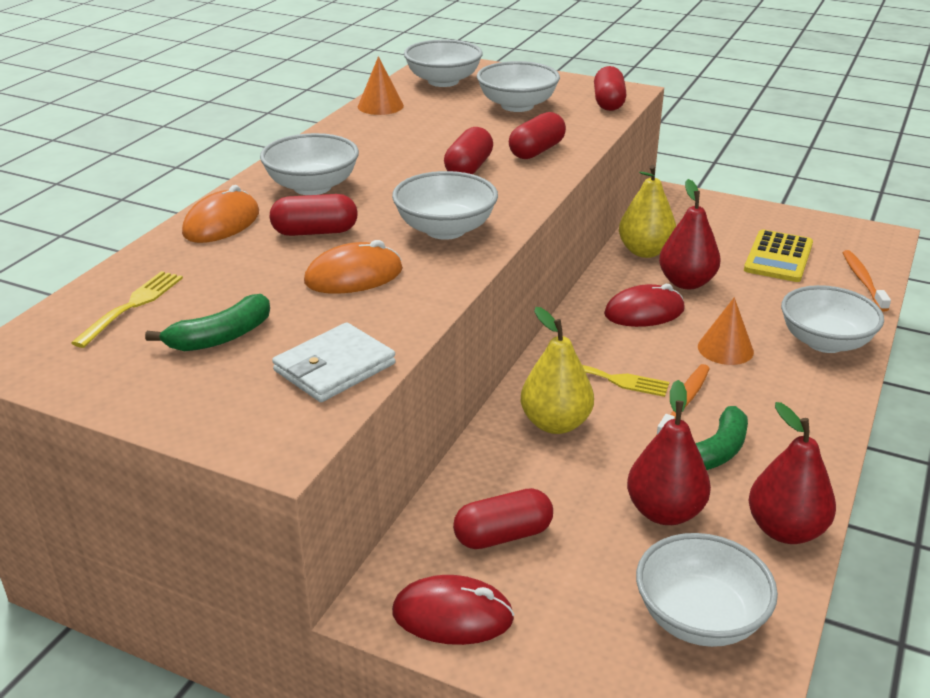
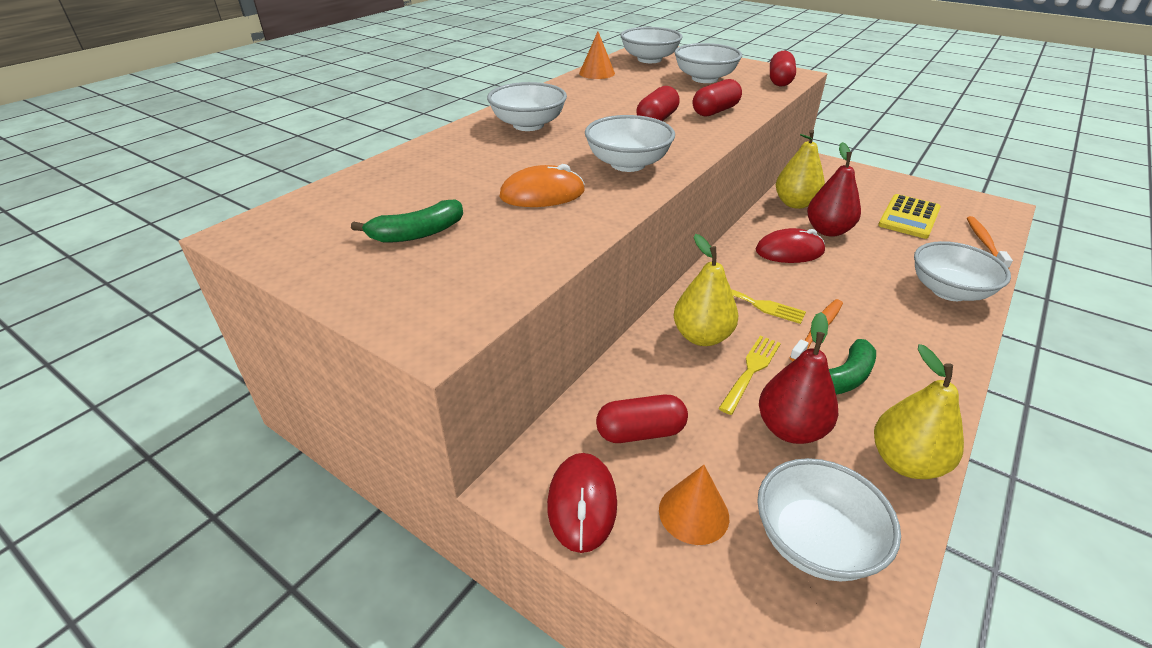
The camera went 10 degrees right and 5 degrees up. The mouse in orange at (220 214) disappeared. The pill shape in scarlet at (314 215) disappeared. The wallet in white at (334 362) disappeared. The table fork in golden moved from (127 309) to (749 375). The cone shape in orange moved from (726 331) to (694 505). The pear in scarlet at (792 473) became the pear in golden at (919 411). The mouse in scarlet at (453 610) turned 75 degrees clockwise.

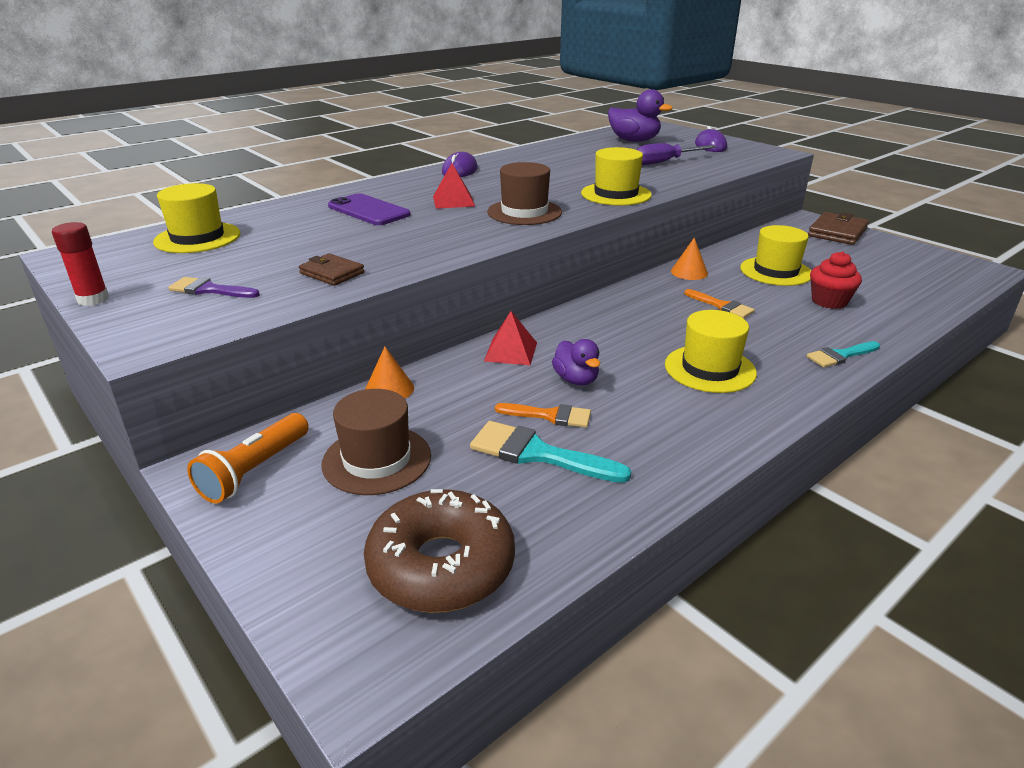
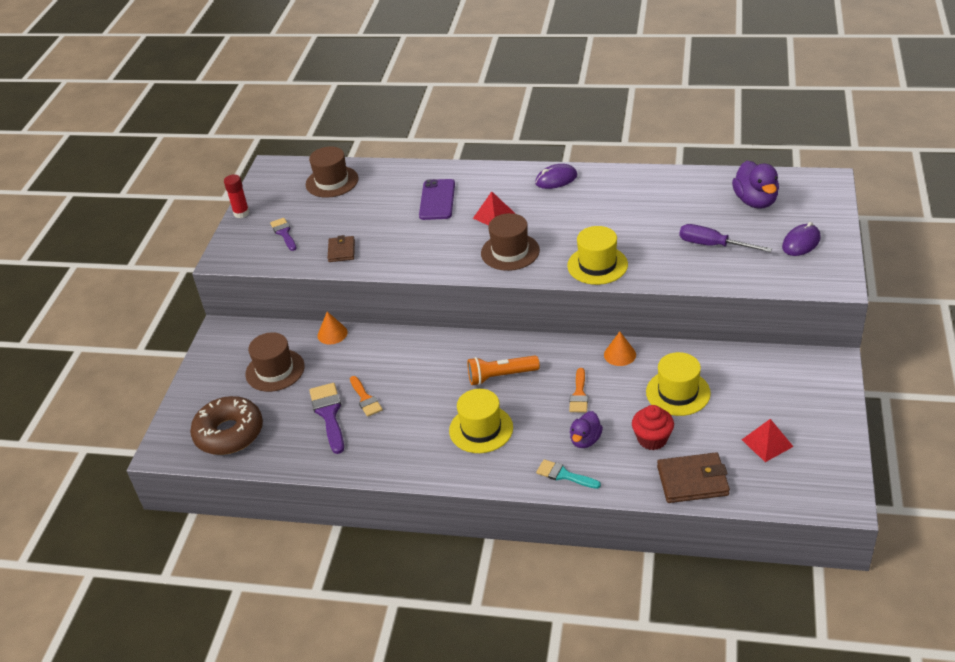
The camera went 55 degrees right and 10 degrees up. The torch in orange moved from (248 458) to (503 370). The pyramid shape in scarlet moved from (510 338) to (768 440). The rubber duck in purple moved from (576 362) to (586 429). The wallet in russet moved from (838 228) to (693 477). The top hat in golden at (196 218) became the top hat in russet at (332 172). The paintbrush in teal at (551 452) became the paintbrush in purple at (326 418).

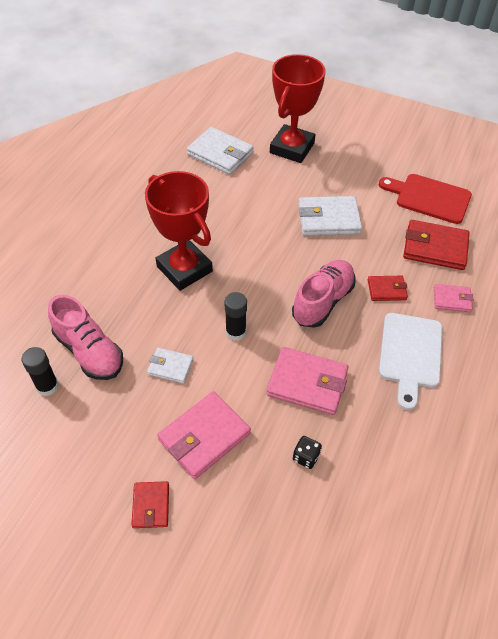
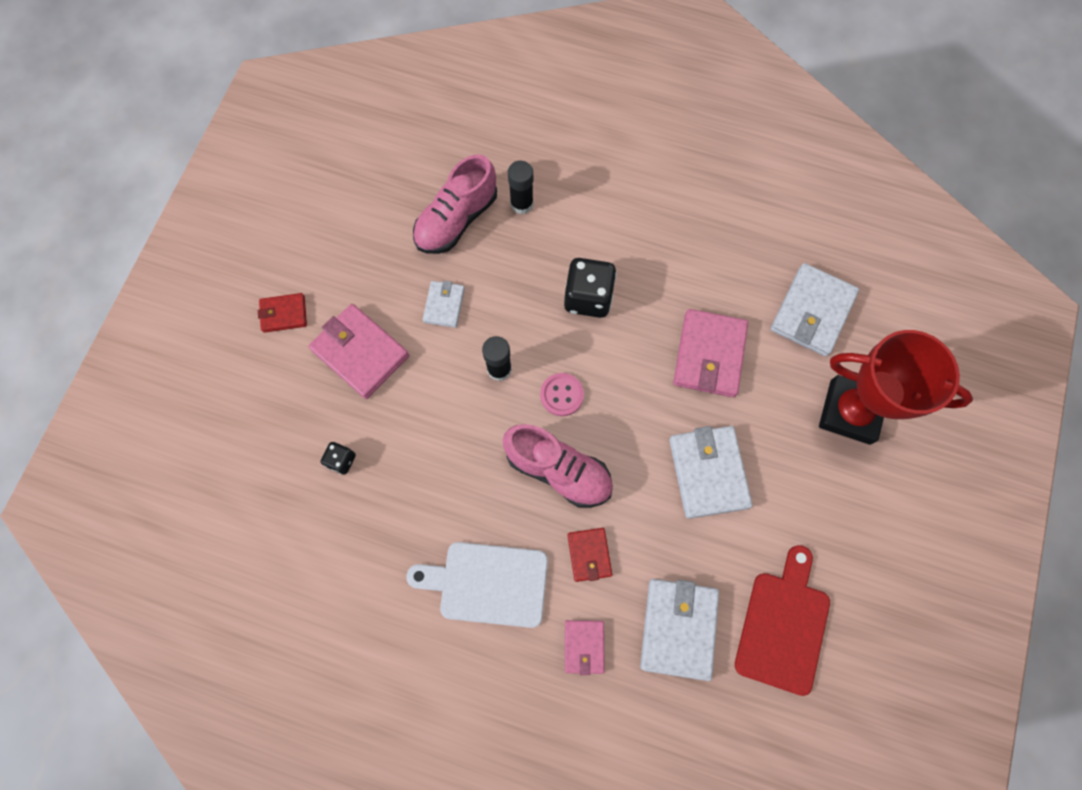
The camera went 85 degrees right and 20 degrees up. The button in rose-pink at (562 394) appeared. The glue in black moved from (40 371) to (521 187). The wallet in rose-pink moved from (307 381) to (710 353). The trophy in scarlet at (179 231) was replaced by the dice in black at (590 288). The wallet in scarlet at (436 245) became the wallet in white at (679 630).

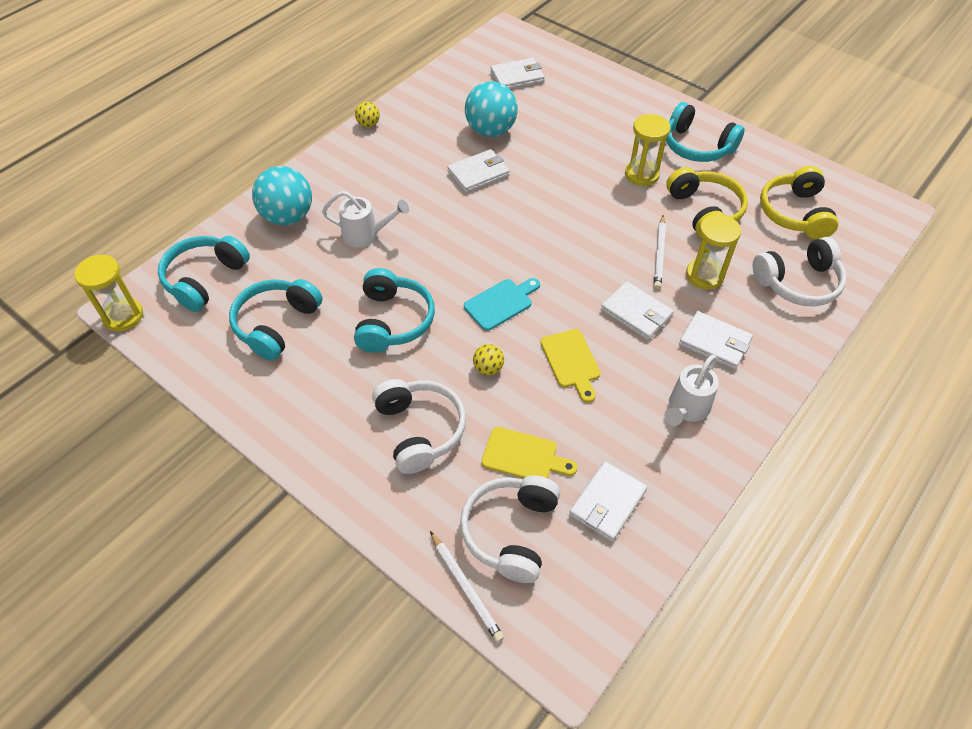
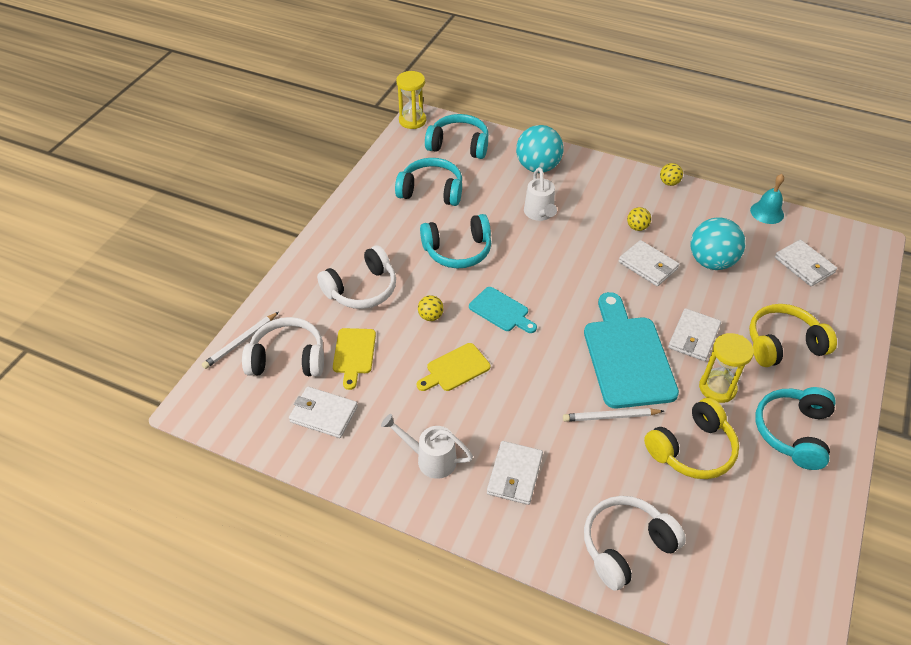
The camera went 75 degrees right and 5 degrees down. The hourglass in golden at (713 251) disappeared. The cutting board in teal at (631 350) appeared. The sphere in golden at (639 219) appeared. The bell in teal at (767 199) appeared. The wallet in white moved from (637 310) to (694 334). The headphones in golden moved from (799 202) to (793 335). The headphones in white at (800 272) turned 90 degrees clockwise.

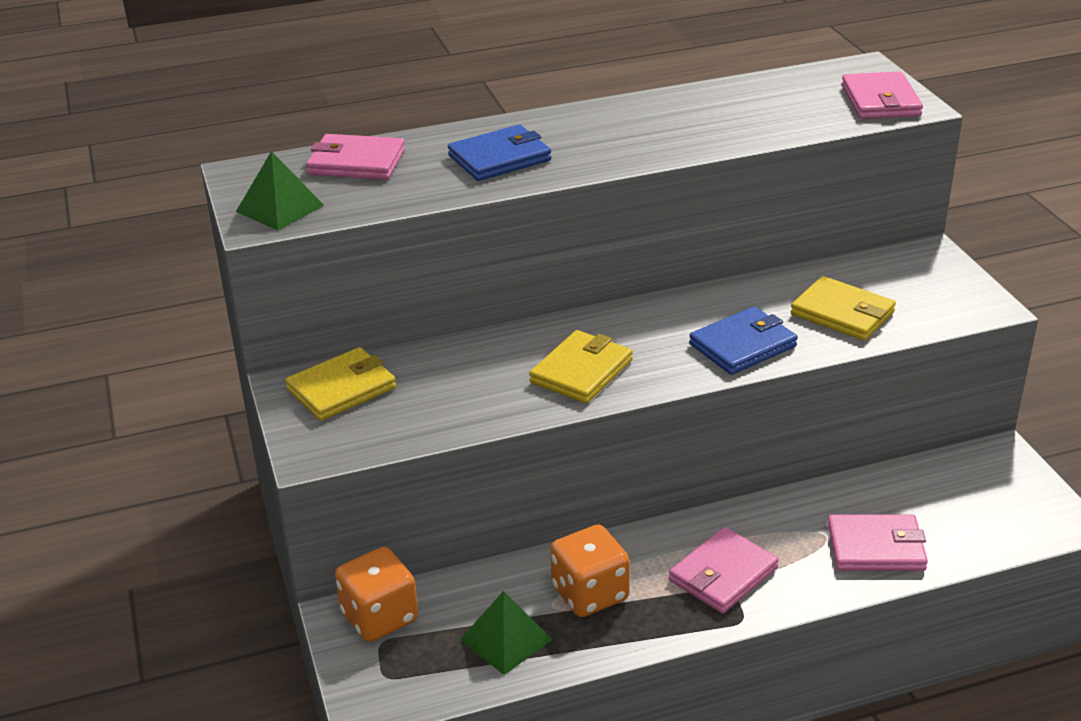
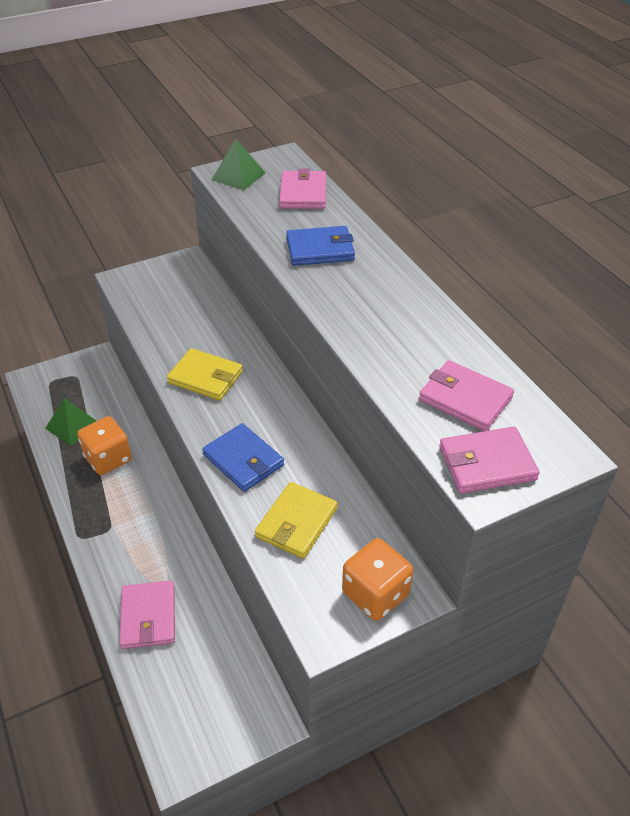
The camera went 80 degrees right and 10 degrees up. The wallet in golden at (340 384) disappeared. The dice in orange moved from (376 594) to (377 579). The wallet in rose-pink moved from (724 570) to (466 395). The wallet in cobalt at (499 153) turned 60 degrees counterclockwise.

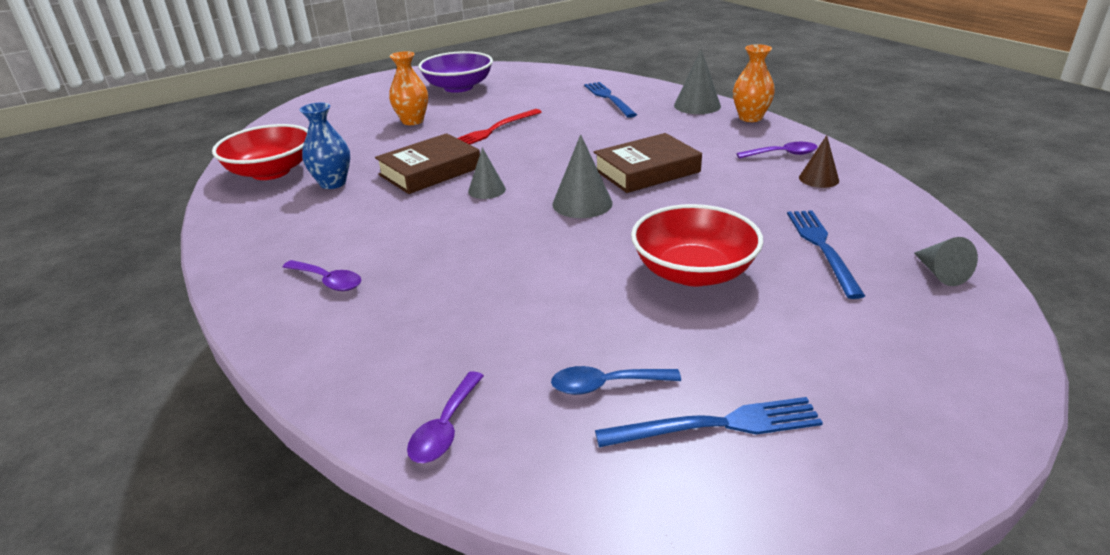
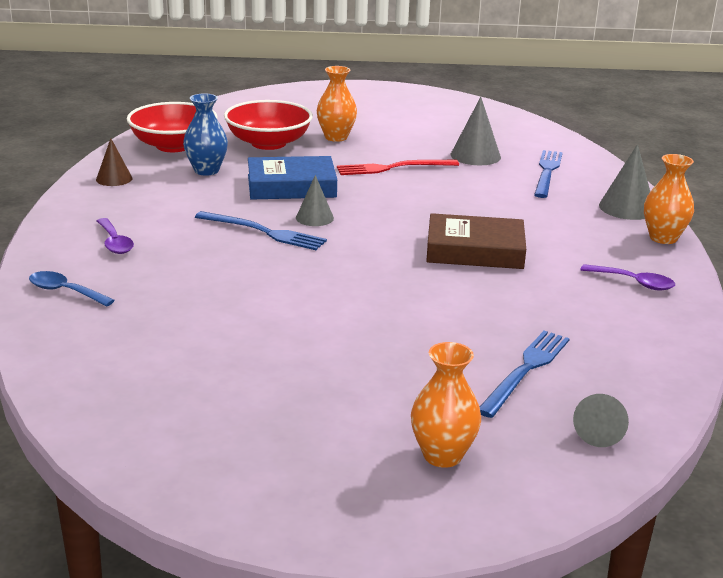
The camera went 30 degrees right and 5 degrees down. The tablespoon in purple at (445 417) disappeared. The serving bowl in purple at (455 72) disappeared. The flower vase in orange at (446 405) appeared. The tablespoon in cobalt moved from (616 380) to (72 288). The cone shape in ash-grey moved from (582 176) to (476 131). The table fork in cobalt moved from (709 422) to (261 230). The serving bowl in scarlet moved from (697 245) to (268 125). The cone shape in russet moved from (819 161) to (114 162). The book in russet at (427 163) became the book in cobalt at (292 178).

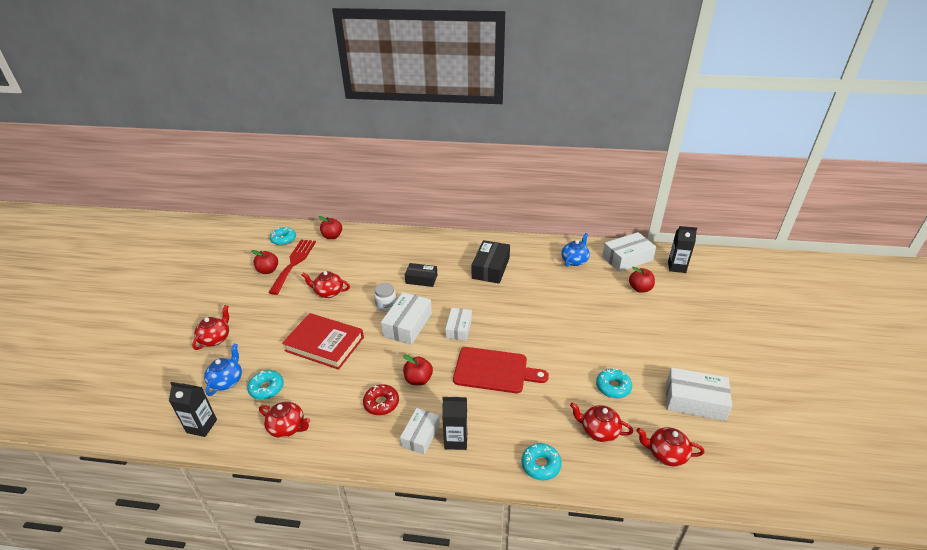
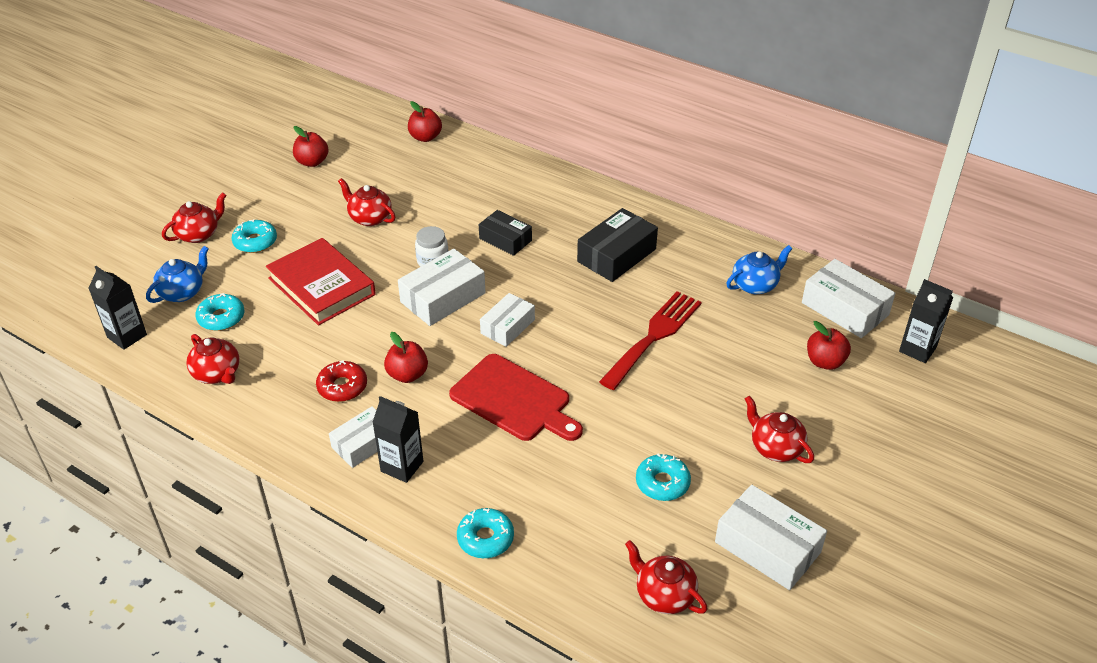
The camera went 25 degrees right and 5 degrees up. The table fork in scarlet moved from (292 267) to (650 340). The glazed donut in teal moved from (283 236) to (254 236). The china teapot in scarlet moved from (601 422) to (779 429). The package in white at (629 252) turned 45 degrees clockwise.

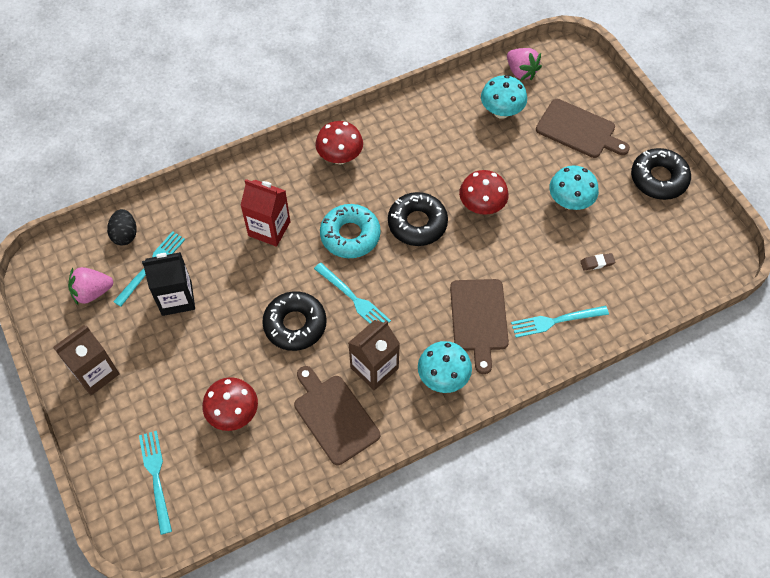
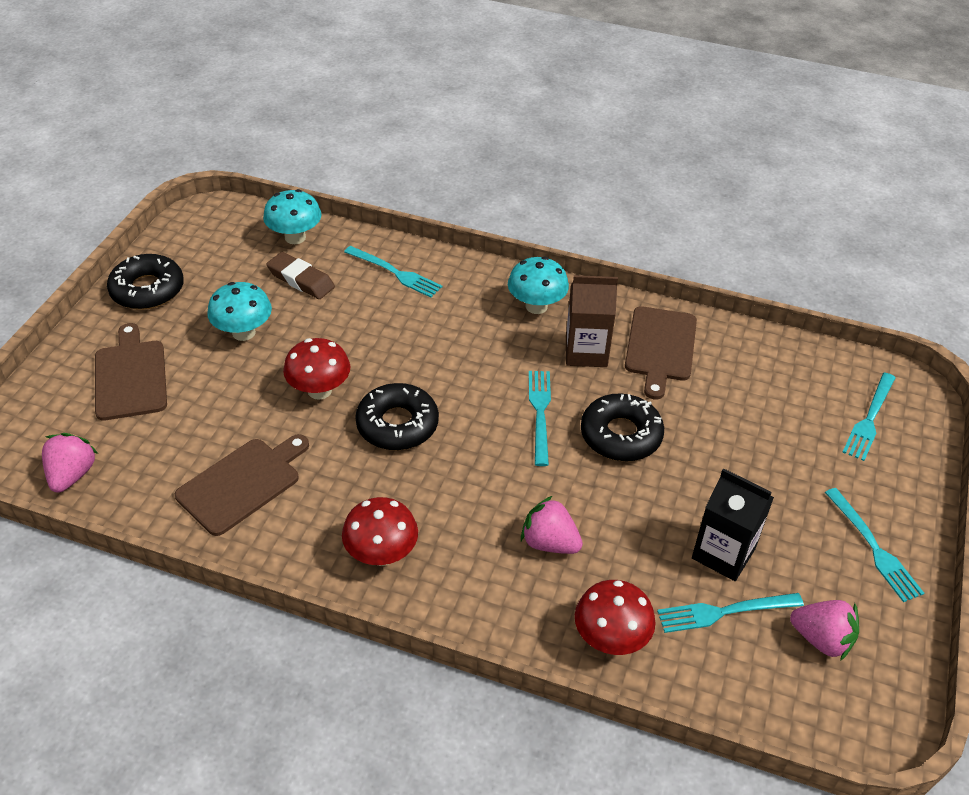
The camera went 135 degrees left and 15 degrees down. The egg shape in black at (122 227) disappeared. The glazed donut in teal at (350 231) disappeared. The fungus in scarlet moved from (230 404) to (615 617). The cutting board in russet moved from (479 326) to (242 485). The fungus in teal moved from (504 97) to (292 216). The carton in russet at (86 360) was replaced by the table fork in teal at (874 545). The carton in scarlet at (265 213) was replaced by the toy strawberry in rose-pink at (552 525). The pencil eraser in russet at (597 262) changed to 1.81 times the size.

